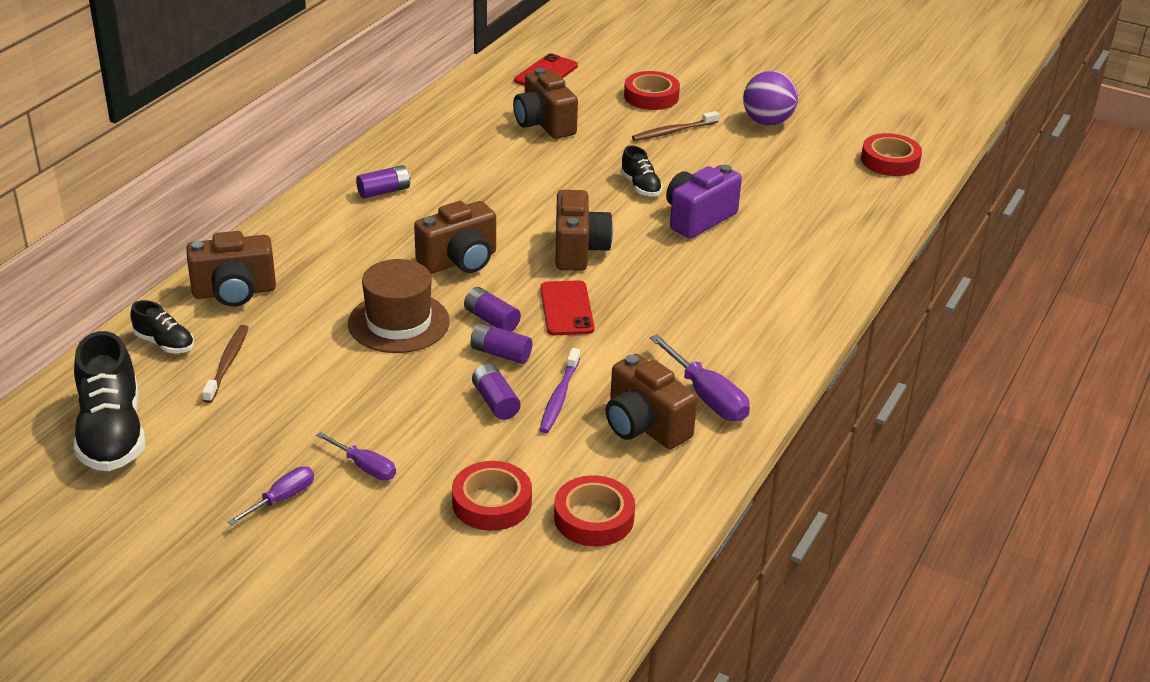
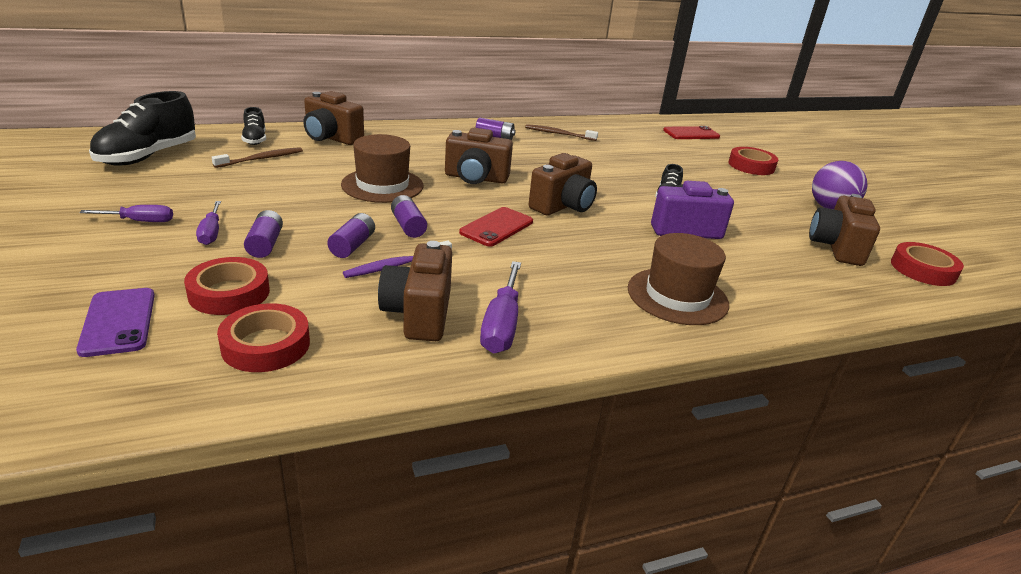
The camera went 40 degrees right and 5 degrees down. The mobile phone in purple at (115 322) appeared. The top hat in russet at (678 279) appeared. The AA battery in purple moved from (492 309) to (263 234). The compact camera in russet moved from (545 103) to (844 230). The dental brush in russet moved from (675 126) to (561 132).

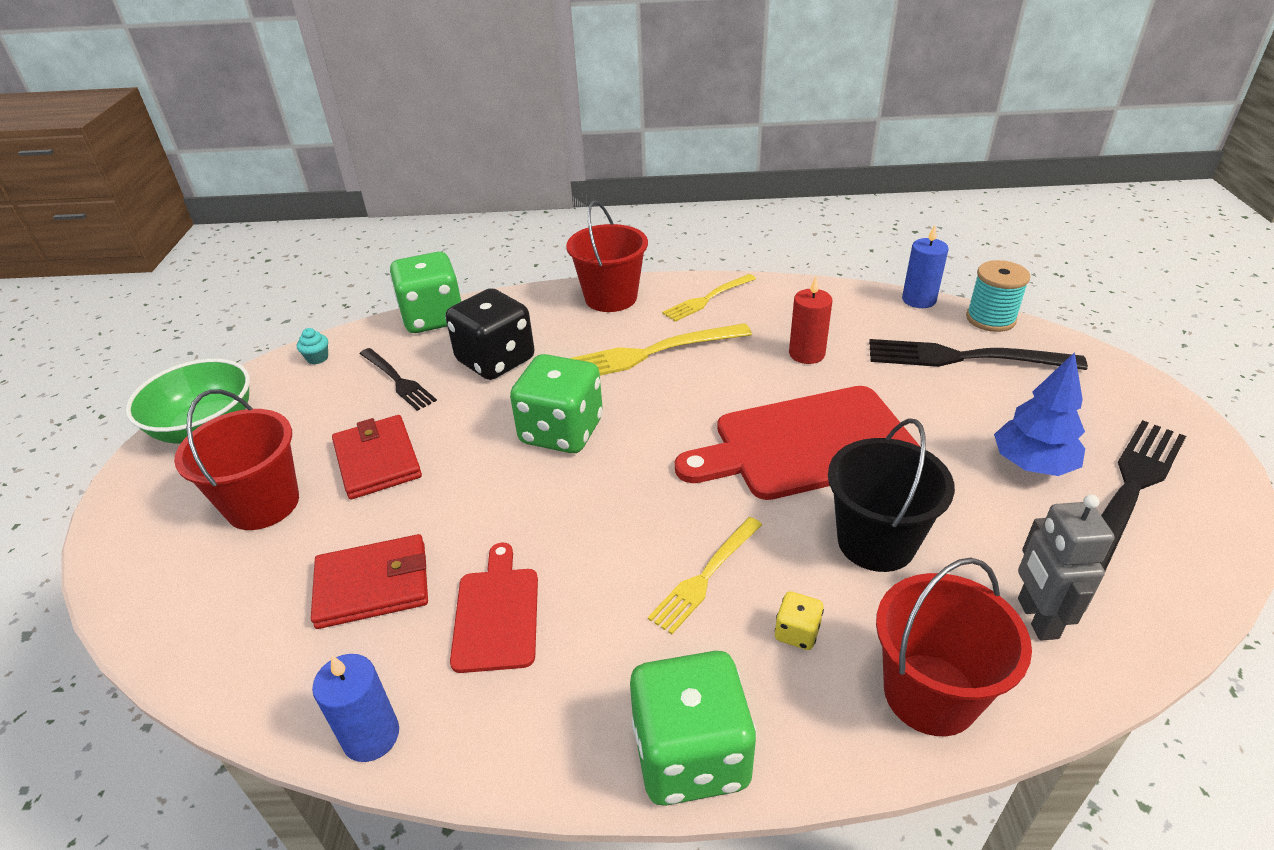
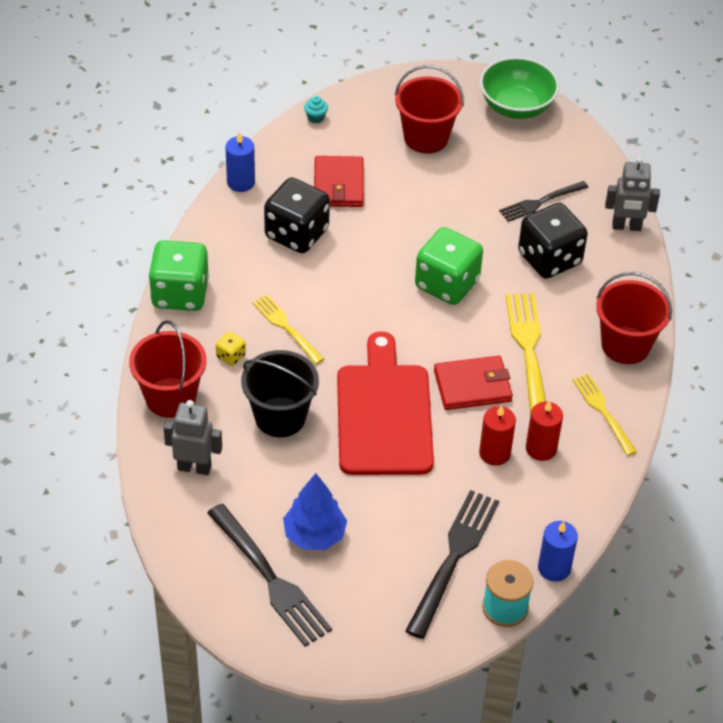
The camera went 100 degrees right and 10 degrees up. The candle in scarlet at (544 430) appeared. The cupcake in teal moved from (312 346) to (316 109). The wallet in scarlet moved from (377 457) to (473 383). The dice in leaf-green at (425 292) was replaced by the robot figure in ash-grey at (632 194). The cutting board in scarlet at (494 608) was replaced by the dice in black at (297 215).

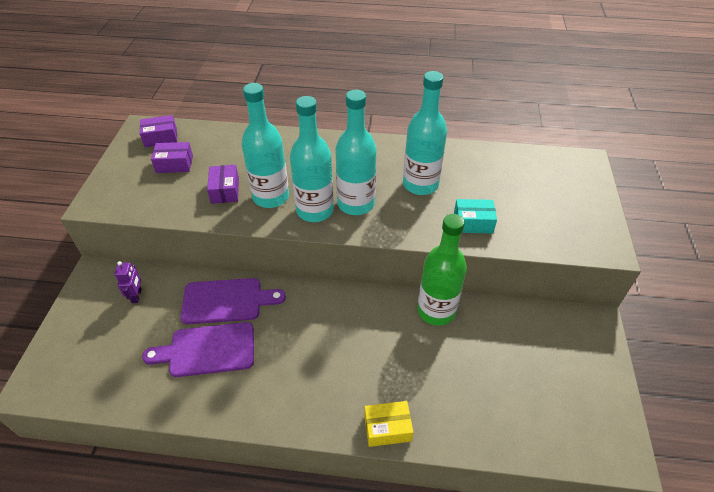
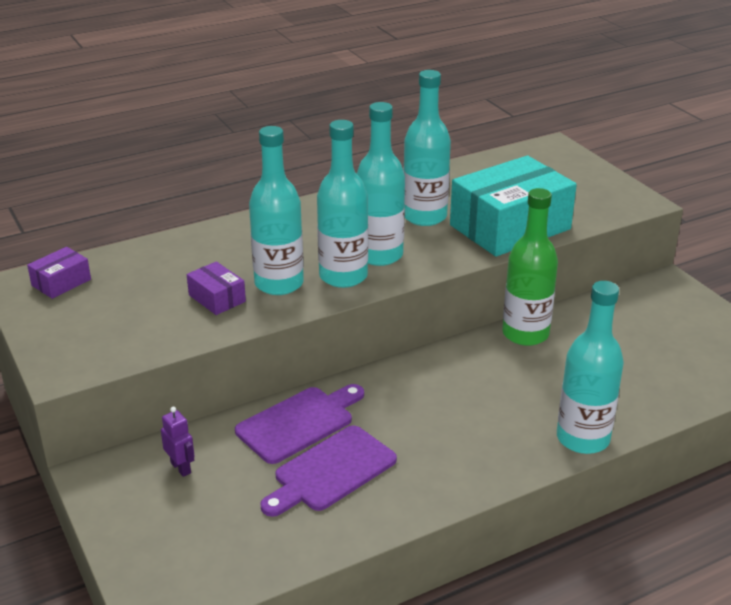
The camera went 35 degrees left and 15 degrees down. The package in purple at (172 157) disappeared. The package in golden at (388 424) was replaced by the flask in teal at (590 367). The package in teal at (475 216) changed to 2.25 times the size.

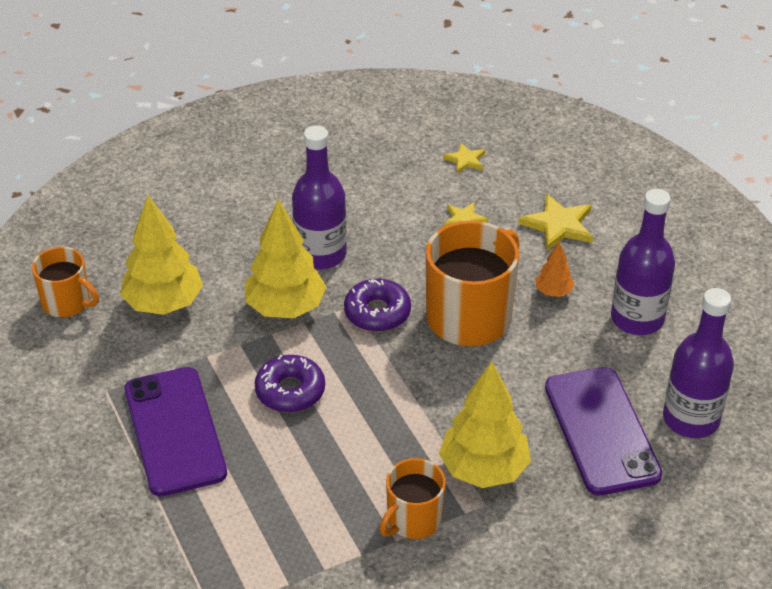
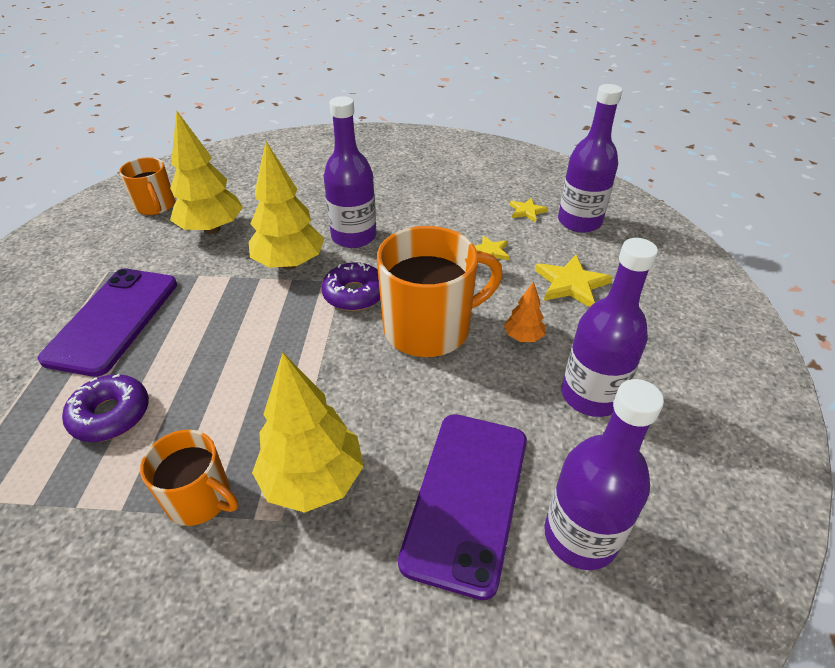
The camera went 30 degrees right and 0 degrees up. The flask in purple at (590 158) appeared. The glazed donut in purple moved from (290 384) to (105 408). The mug in orange at (413 498) turned 135 degrees counterclockwise.

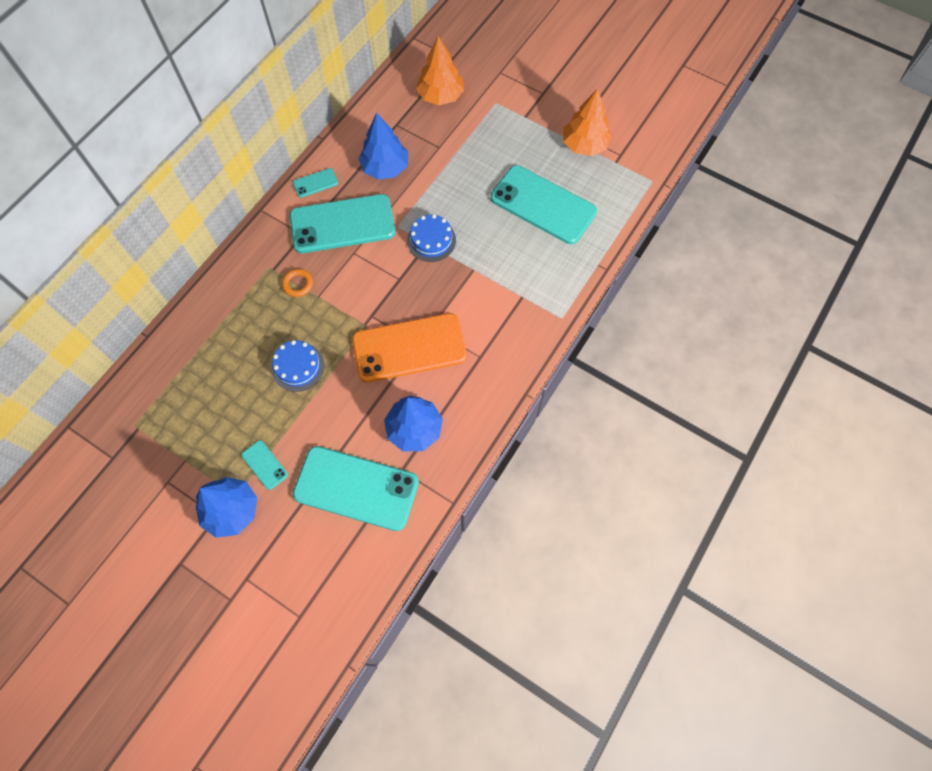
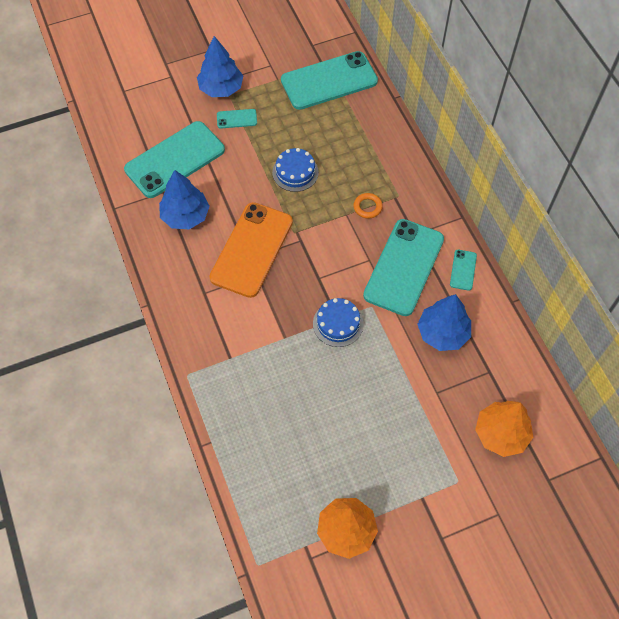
The camera went 125 degrees right and 5 degrees down. The mobile phone in teal moved from (544 204) to (329 80).

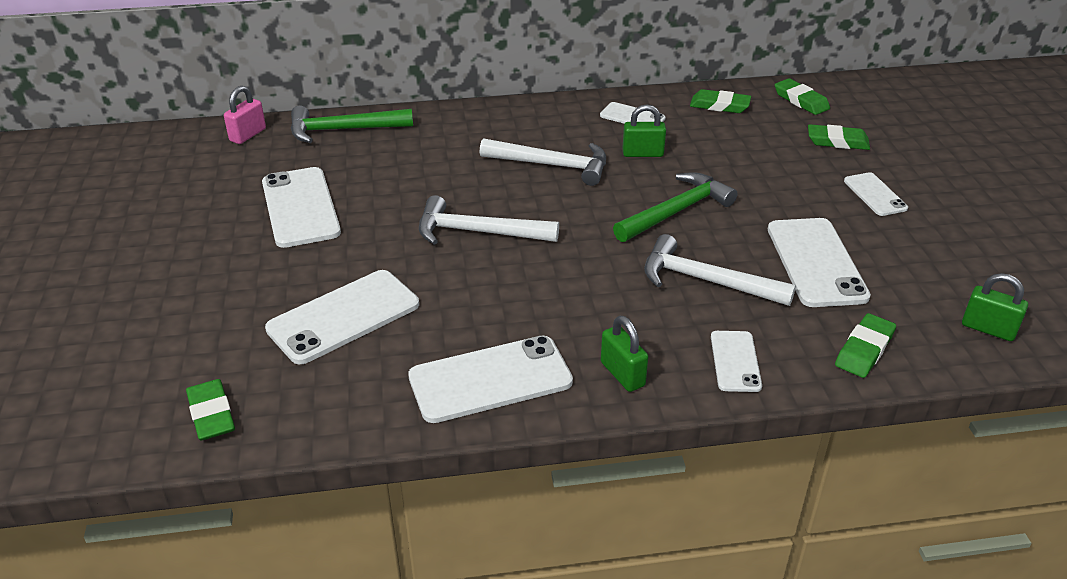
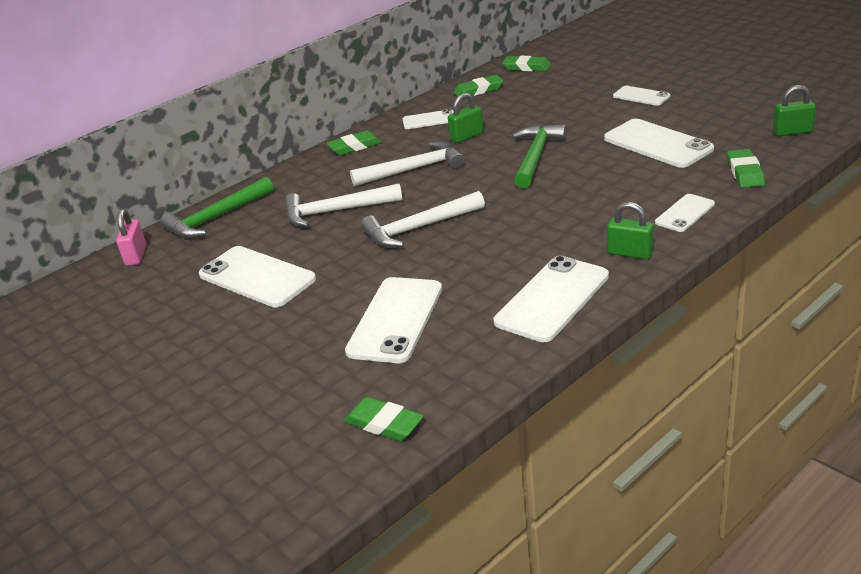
The camera went 30 degrees left and 5 degrees down. The carpenter's hammer in white moved from (720 270) to (343 205). The pencil eraser in leaf-green moved from (839 137) to (354 143). The mobile phone in white at (736 361) turned 75 degrees clockwise.

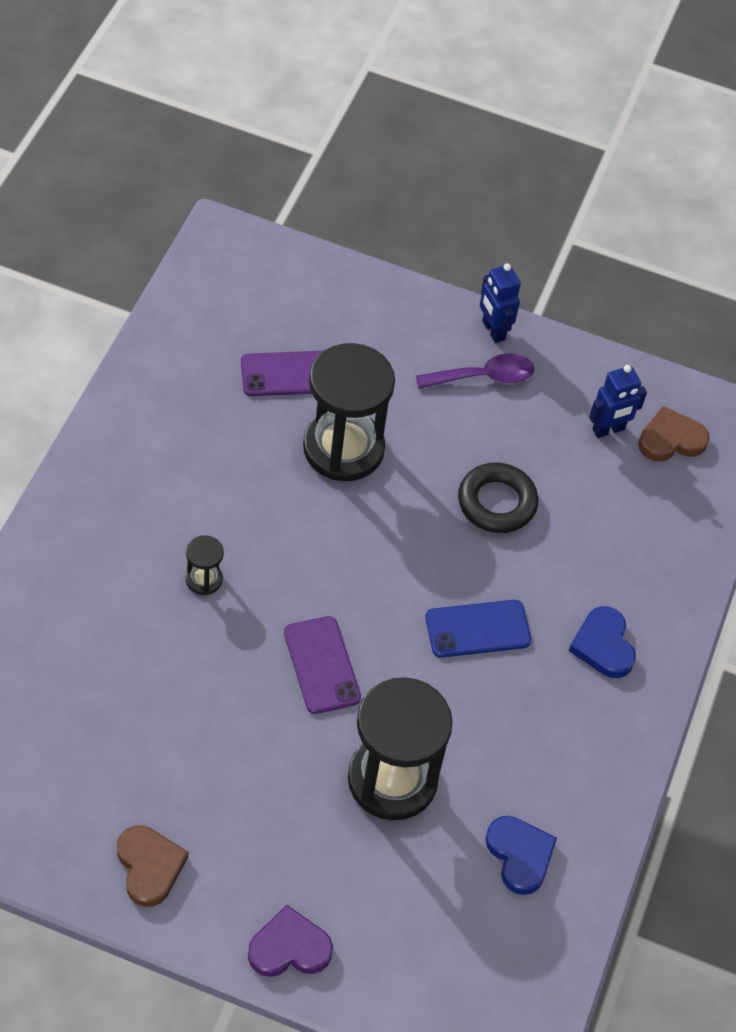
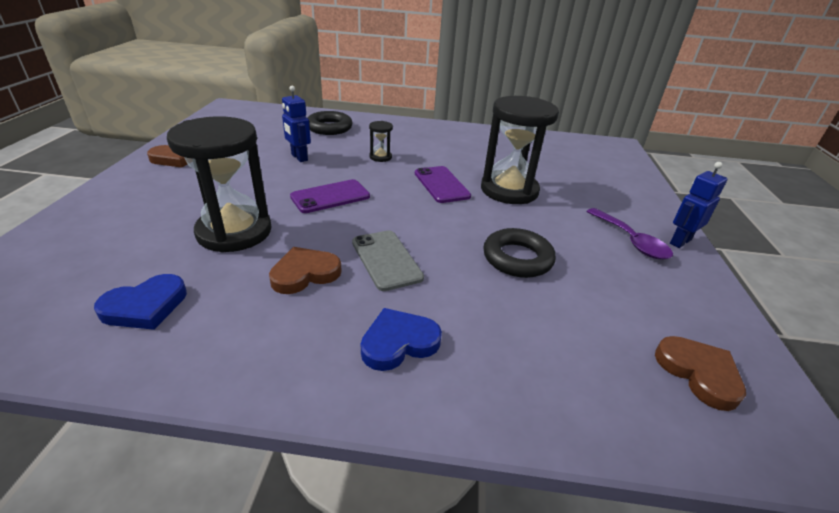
The camera went 80 degrees right and 20 degrees down. The heart shape in purple at (290 941) disappeared. The heart shape in russet at (305 270) appeared. The ring in black at (329 123) appeared. The mobile phone in purple moved from (282 373) to (443 184). The robot figure in cobalt moved from (618 401) to (296 124). The mobile phone in cobalt at (478 629) became the mobile phone in ash-grey at (388 260).

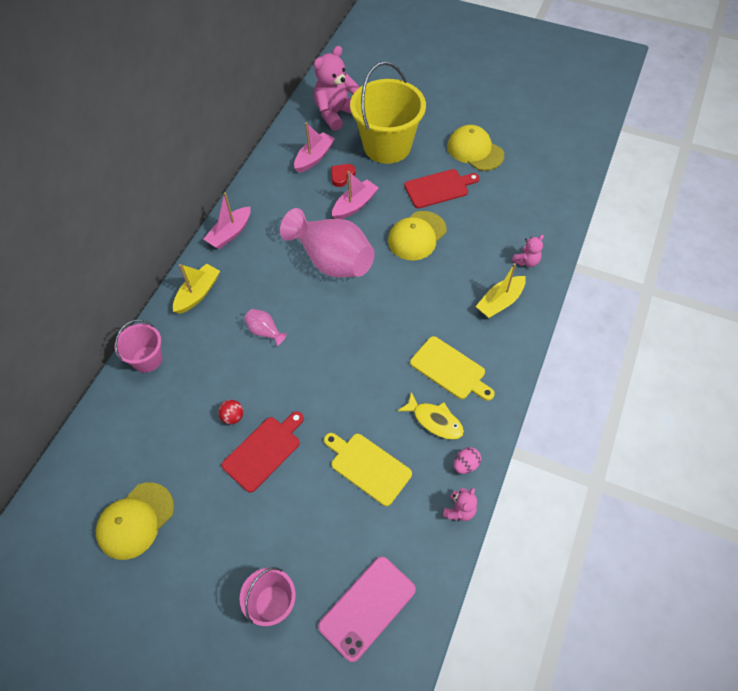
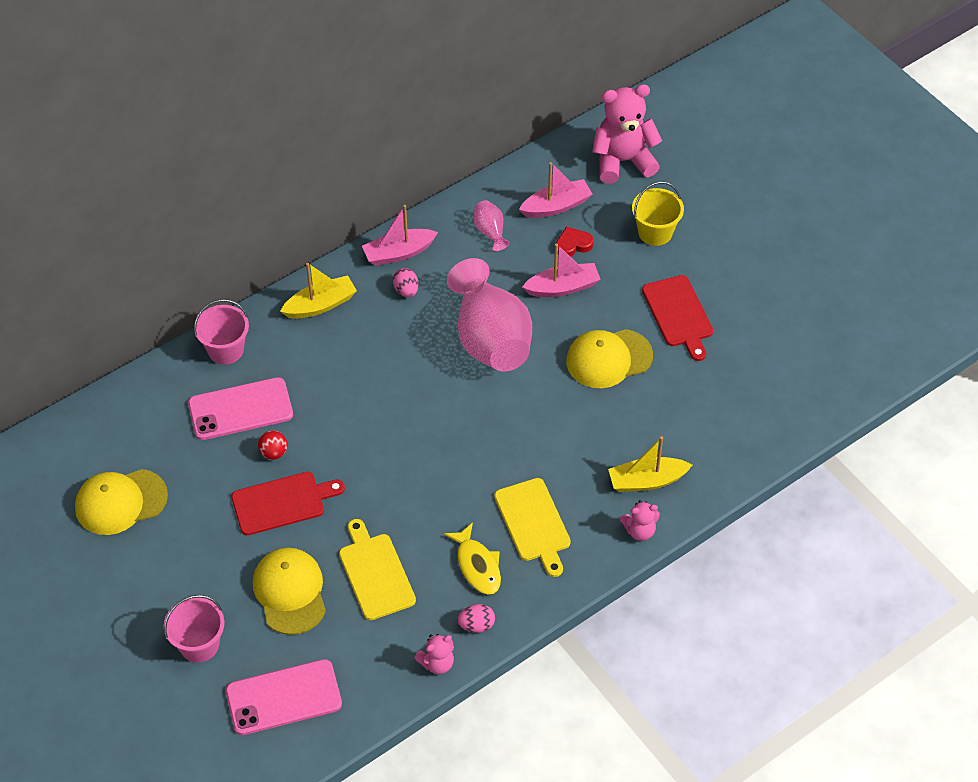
The camera went 30 degrees right and 5 degrees down. The mobile phone in rose-pink at (240 408) appeared. The egg shape in rose-pink at (406 282) appeared. The flower vase in rose-pink moved from (265 327) to (492 225). The baseball cap in golden moved from (475 148) to (289 591). The teddy bear in rose-pink moved from (528 251) to (640 520). The cutting board in scarlet at (442 188) turned 60 degrees clockwise. The bucket in golden at (388 112) changed to 0.51 times the size.

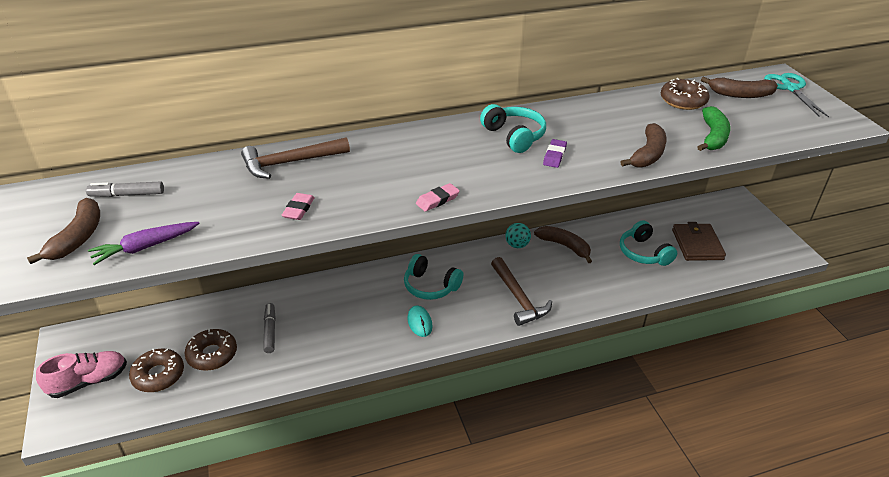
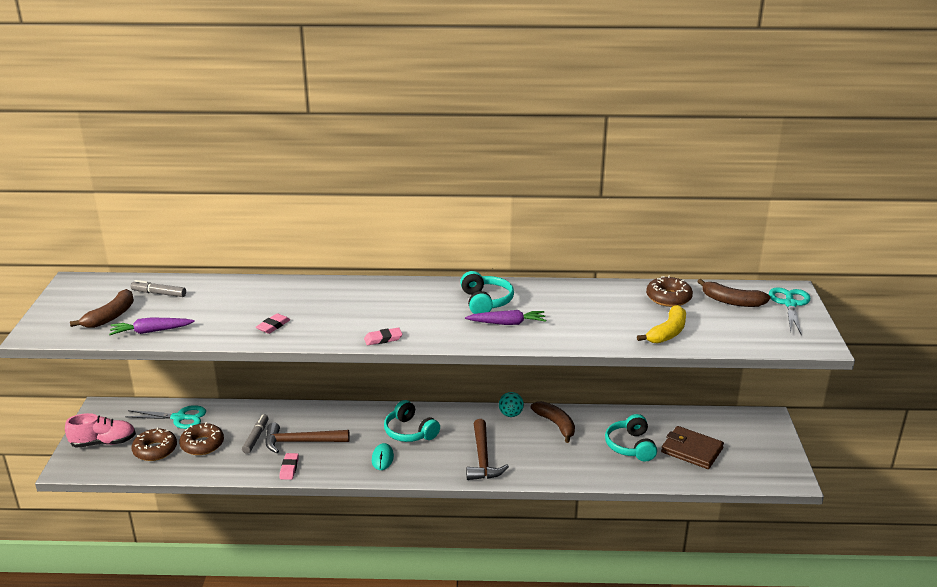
The camera went 20 degrees right and 10 degrees down. The banana in russet at (644 145) disappeared. The shears in teal at (165 417) appeared. The pencil eraser in rose-pink at (289 466) appeared. The carpenter's hammer in russet moved from (295 158) to (307 438). The pencil eraser in purple at (555 153) was replaced by the root vegetable in purple at (505 317). The banana in leaf-green at (714 128) became the banana in golden at (661 324). The wallet in russet at (699 241) turned 75 degrees counterclockwise.

